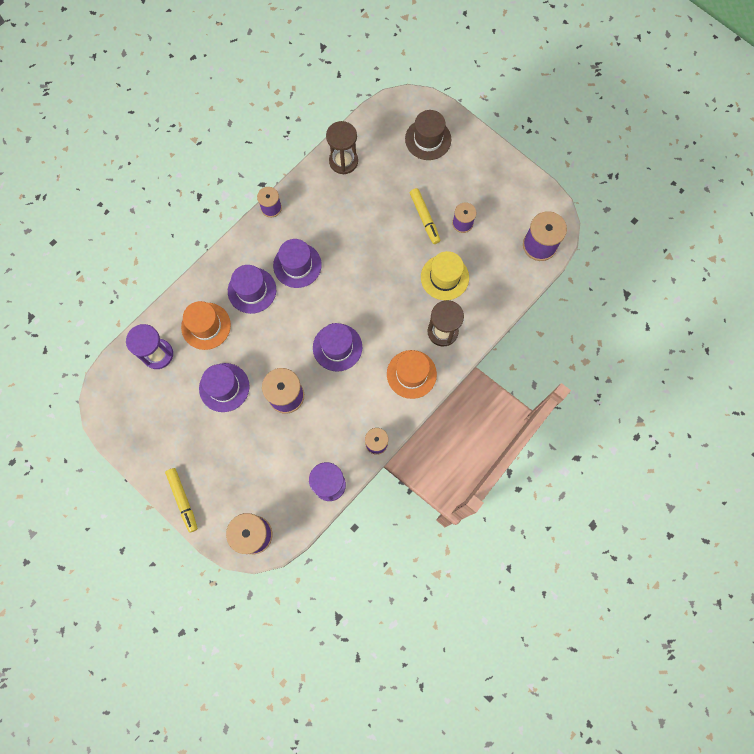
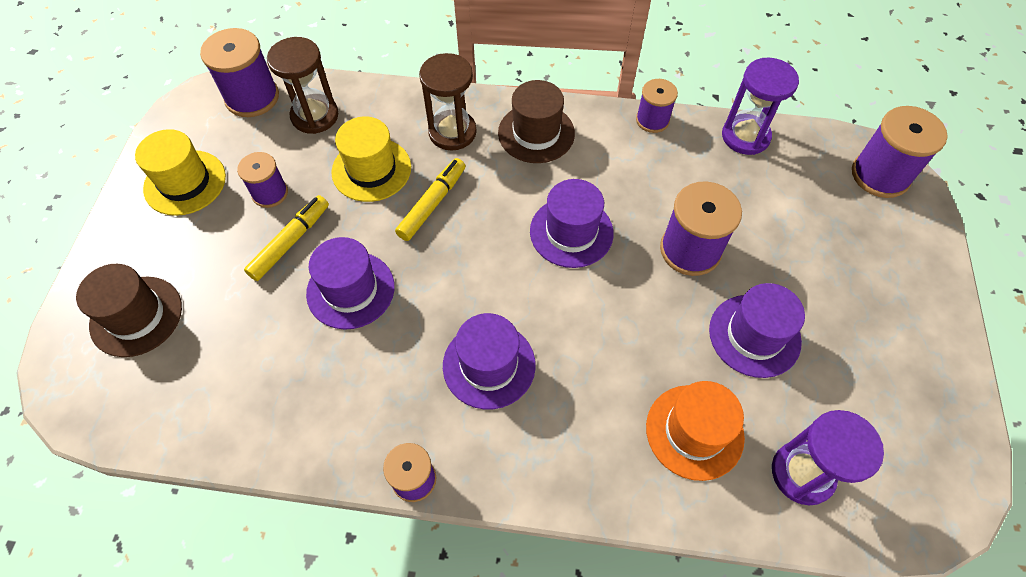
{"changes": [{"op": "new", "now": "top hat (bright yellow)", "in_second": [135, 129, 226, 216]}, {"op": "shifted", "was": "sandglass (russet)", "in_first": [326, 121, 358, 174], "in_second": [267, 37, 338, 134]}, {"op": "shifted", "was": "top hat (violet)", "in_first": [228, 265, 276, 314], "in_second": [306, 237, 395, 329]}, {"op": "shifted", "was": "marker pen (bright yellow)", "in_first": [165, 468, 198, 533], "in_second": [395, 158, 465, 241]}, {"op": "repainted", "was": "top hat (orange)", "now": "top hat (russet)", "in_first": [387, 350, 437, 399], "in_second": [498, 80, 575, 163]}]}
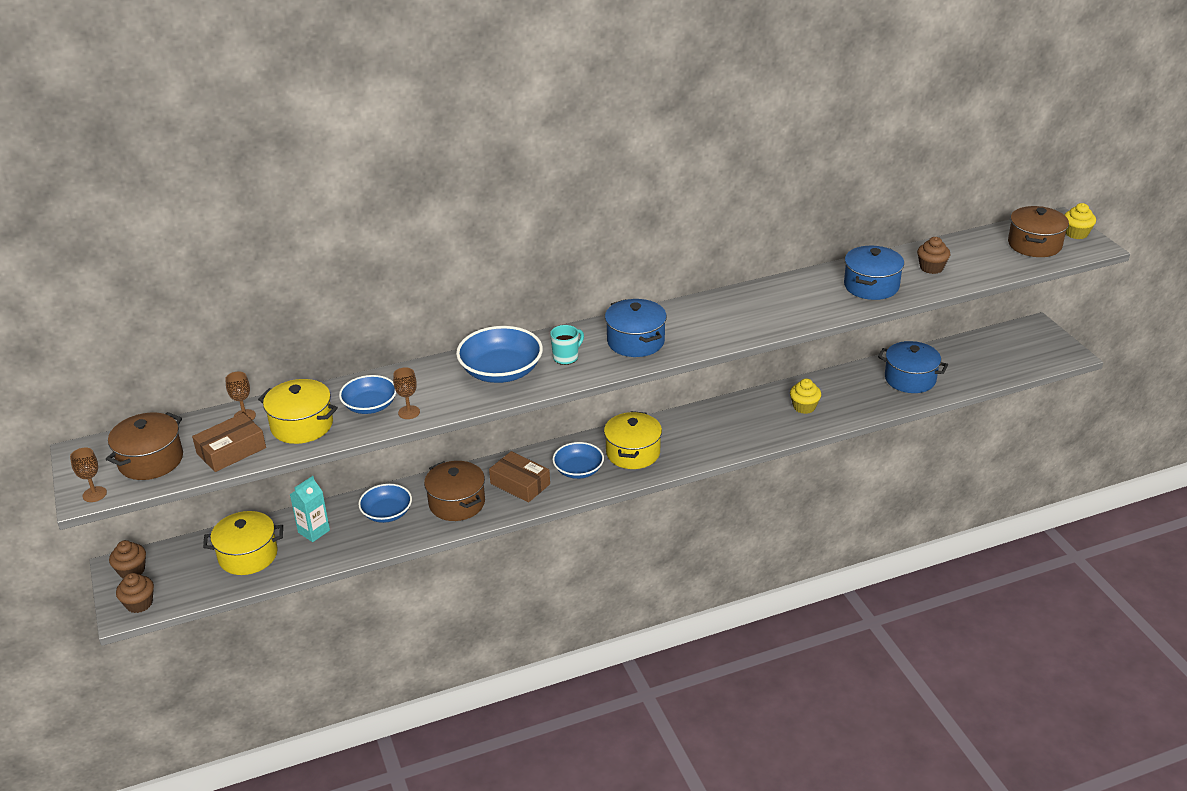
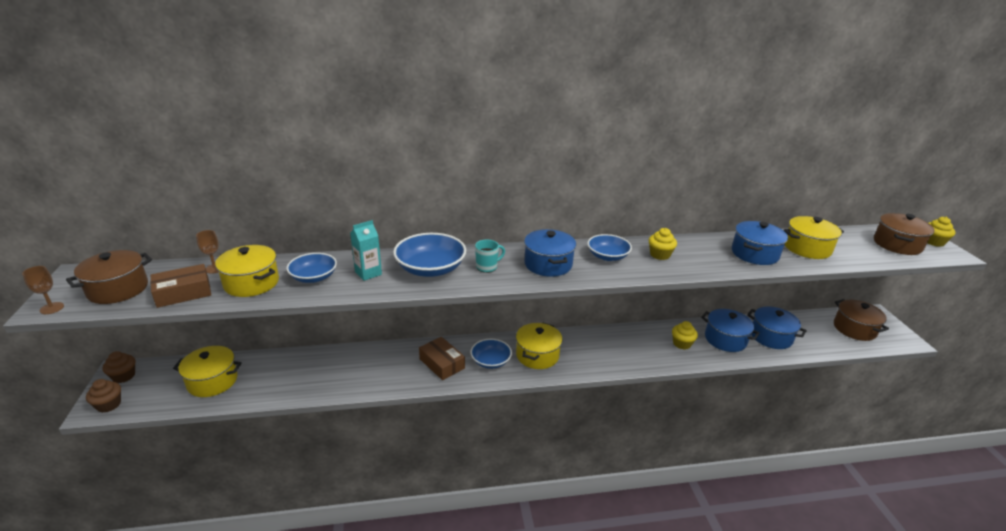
{"changes": [{"op": "shifted", "was": "milk carton (turquoise)", "in_first": [290, 476, 330, 542], "in_second": [350, 220, 382, 281]}, {"op": "shifted", "was": "bowl (royal blue)", "in_first": [358, 484, 412, 523], "in_second": [587, 234, 632, 261]}, {"op": "new", "now": "cupcake (bright yellow)", "in_second": [649, 228, 677, 260]}, {"op": "new", "now": "pot (royal blue)", "in_second": [701, 309, 760, 352]}, {"op": "swapped", "was": "cupcake (russet)", "now": "pot (bright yellow)", "in_first": [917, 237, 950, 274], "in_second": [783, 216, 844, 259]}, {"op": "shifted", "was": "pot (russet)", "in_first": [424, 461, 485, 521], "in_second": [834, 299, 889, 341]}, {"op": "gone", "was": "goblet (russet)", "in_first": [393, 367, 420, 419]}]}
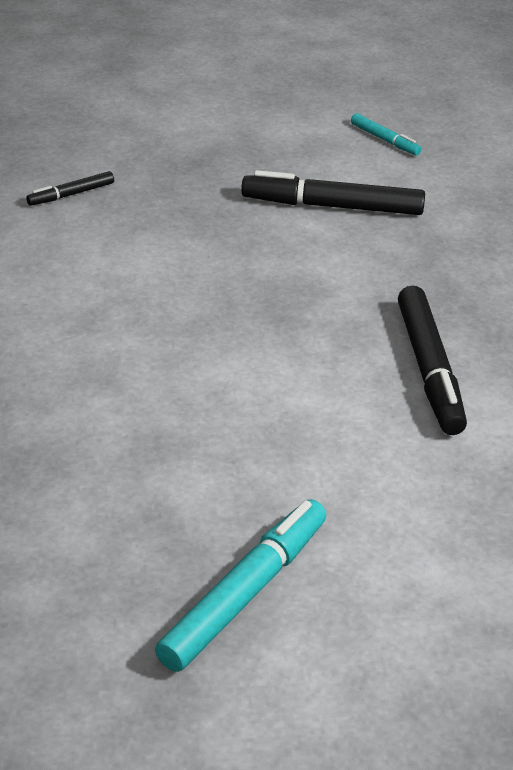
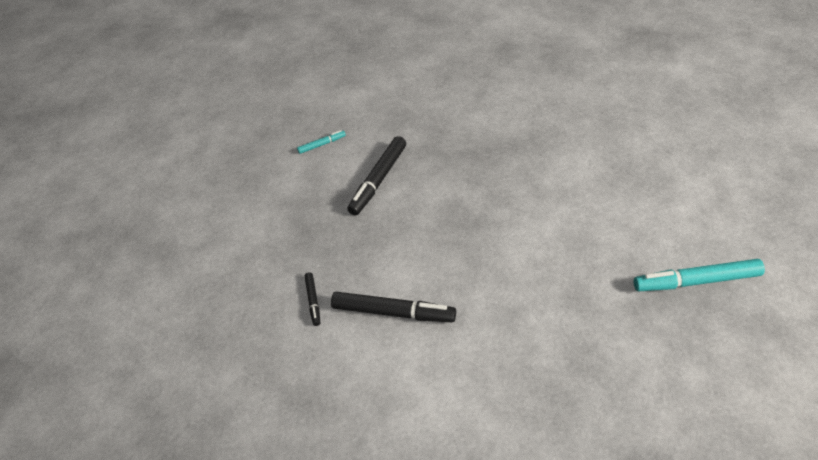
{"changes": [{"op": "shifted", "was": "marker pen (jet-black)", "in_first": [398, 286, 467, 435], "in_second": [331, 292, 456, 322]}, {"op": "rotated", "was": "marker pen (turquoise)", "in_first": [155, 499, 326, 672], "in_second": [634, 259, 765, 291], "clockwise": -60}]}
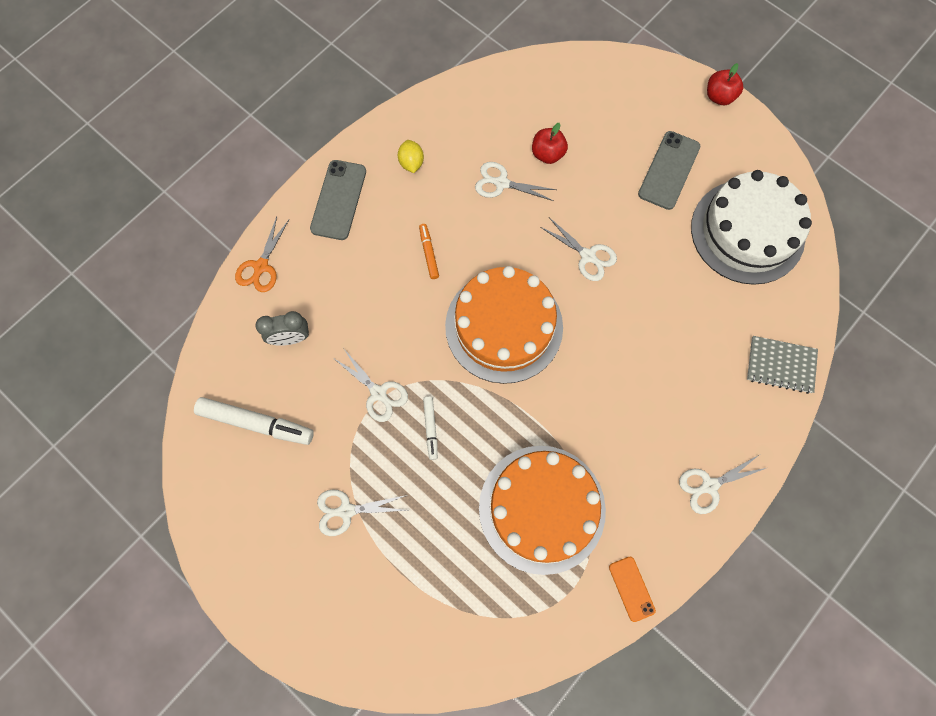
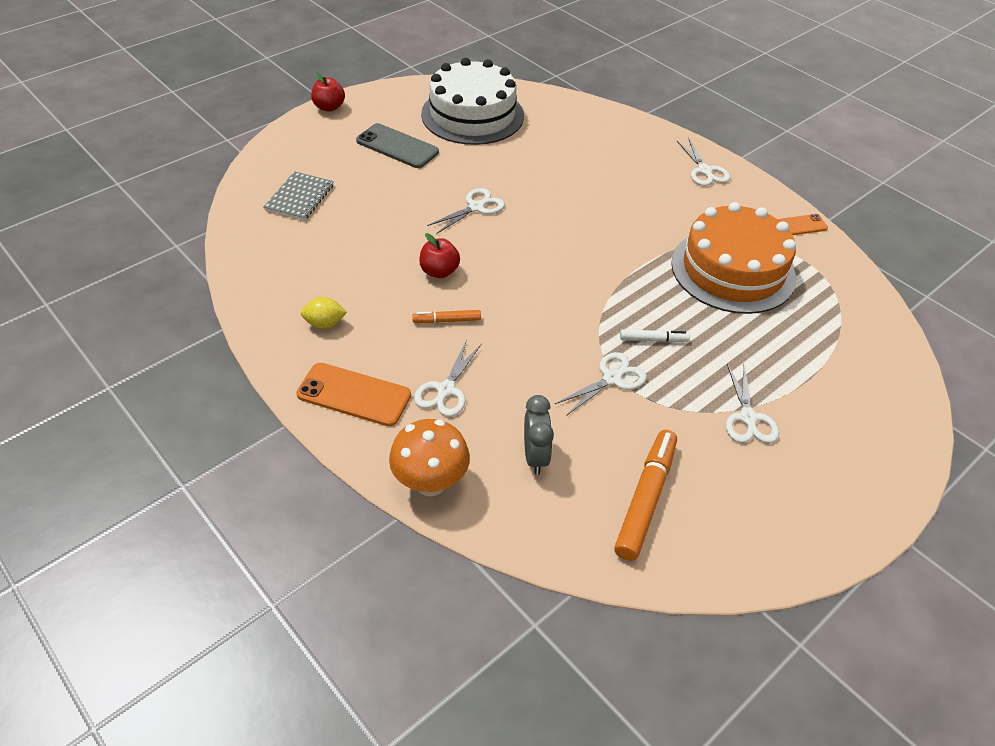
{"changes": [{"op": "shifted", "was": "notebook (grey)", "in_first": [747, 336, 818, 394], "in_second": [264, 171, 334, 221]}, {"op": "repainted", "was": "smartphone (grey)", "now": "smartphone (orange)", "in_first": [310, 160, 366, 240], "in_second": [296, 363, 411, 427]}, {"op": "swapped", "was": "shears (orange)", "now": "mushroom (orange)", "in_first": [235, 216, 289, 292], "in_second": [389, 419, 470, 496]}, {"op": "shifted", "was": "shears (snow-white)", "in_first": [475, 162, 556, 201], "in_second": [414, 340, 482, 417]}, {"op": "shifted", "was": "toy apple (crimson)", "in_first": [532, 123, 568, 164], "in_second": [419, 233, 460, 278]}, {"op": "repainted", "was": "marker pen (snow-white)", "now": "marker pen (orange)", "in_first": [194, 397, 314, 445], "in_second": [614, 430, 677, 561]}, {"op": "gone", "was": "layer cake (orange)", "in_first": [445, 266, 563, 384]}]}
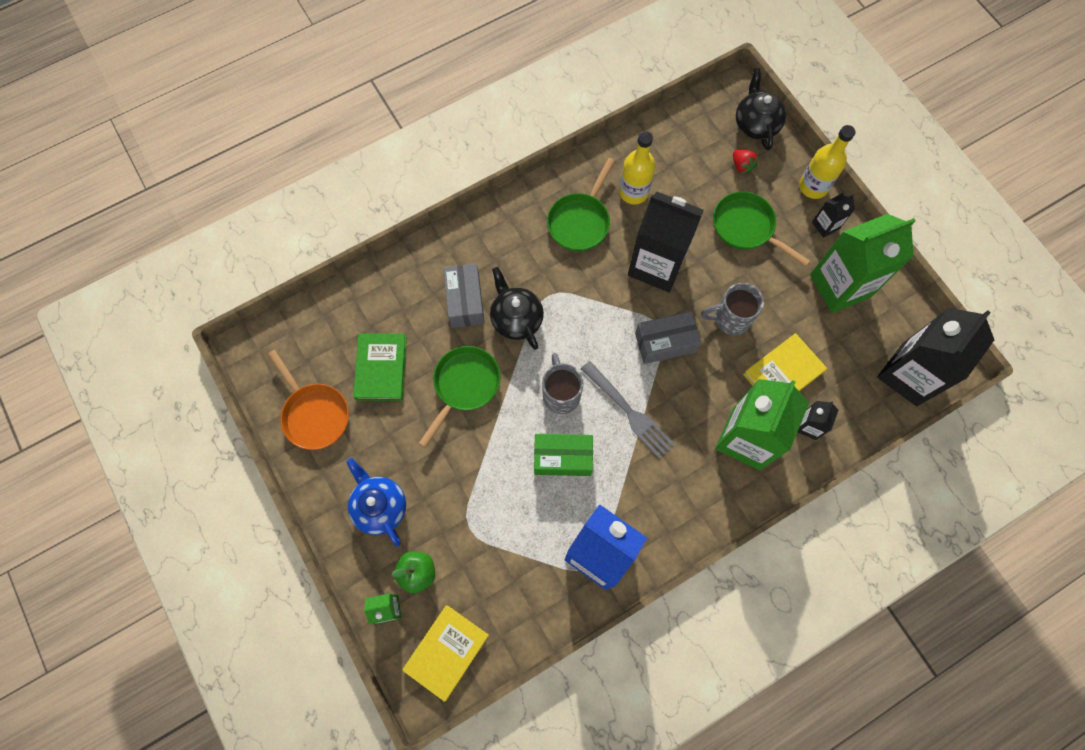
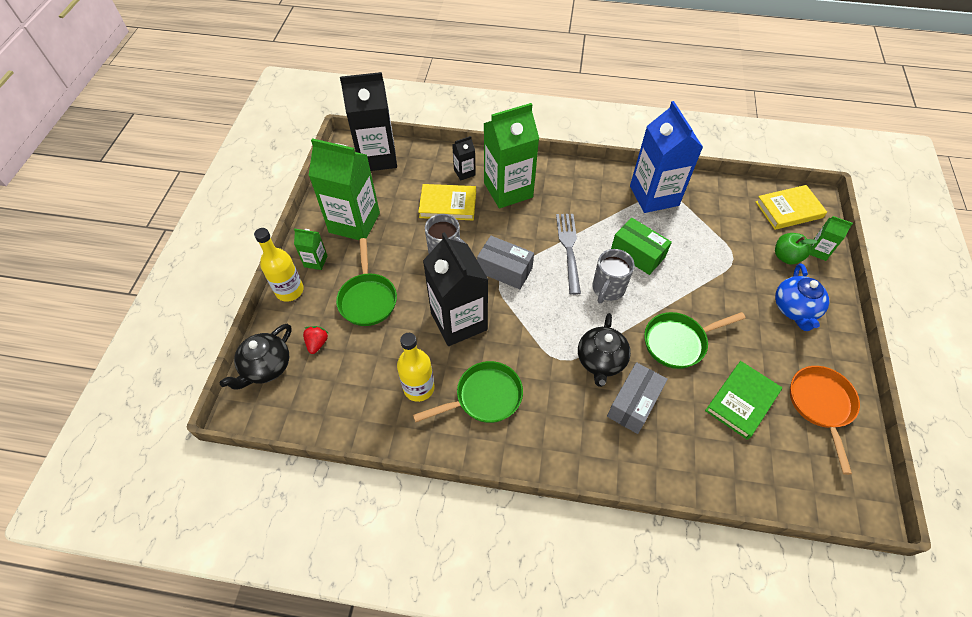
{"changes": [{"op": "repainted", "was": "milk carton (jet-black)", "now": "milk carton (green)", "in_first": [812, 193, 855, 238], "in_second": [294, 228, 327, 270]}]}
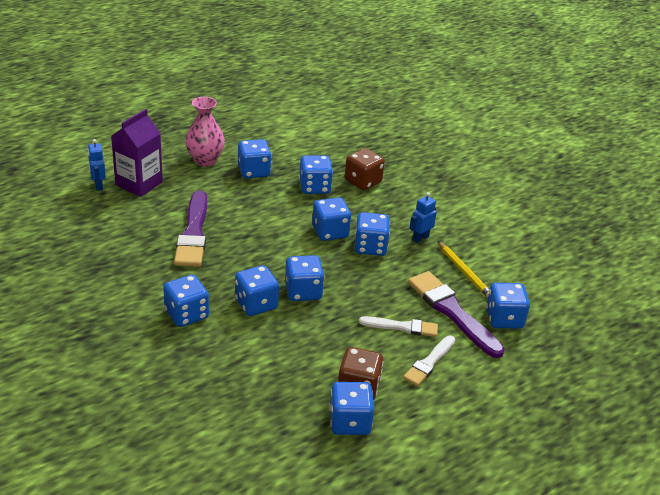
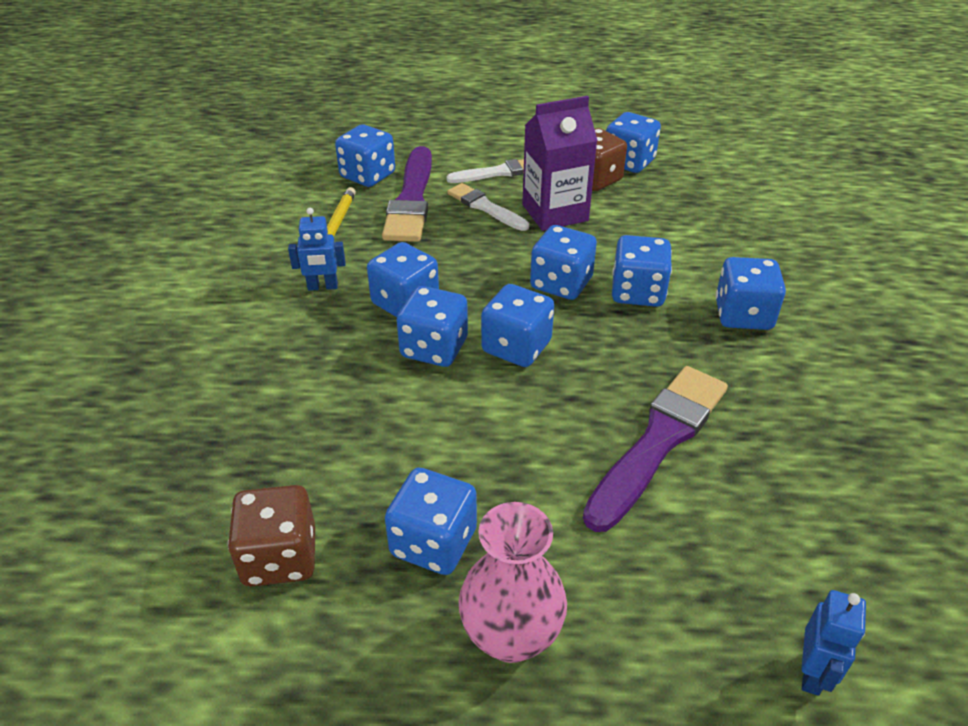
{"changes": [{"op": "shifted", "was": "die (russet)", "in_first": [345, 148, 385, 190], "in_second": [228, 485, 315, 587]}, {"op": "shifted", "was": "die (royal blue)", "in_first": [299, 155, 333, 194], "in_second": [481, 284, 554, 367]}, {"op": "shifted", "was": "milk carton (violet)", "in_first": [111, 109, 163, 197], "in_second": [522, 96, 598, 231]}]}
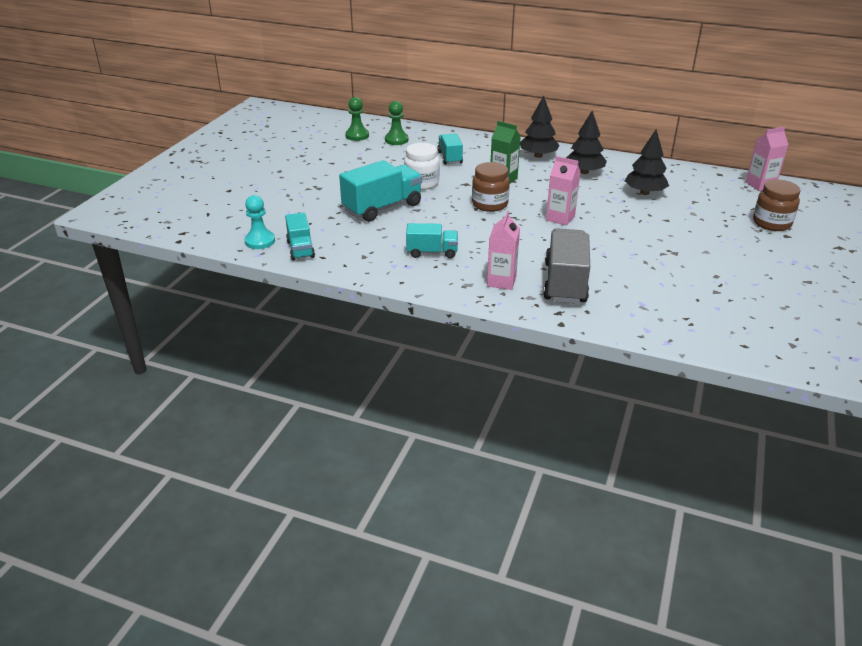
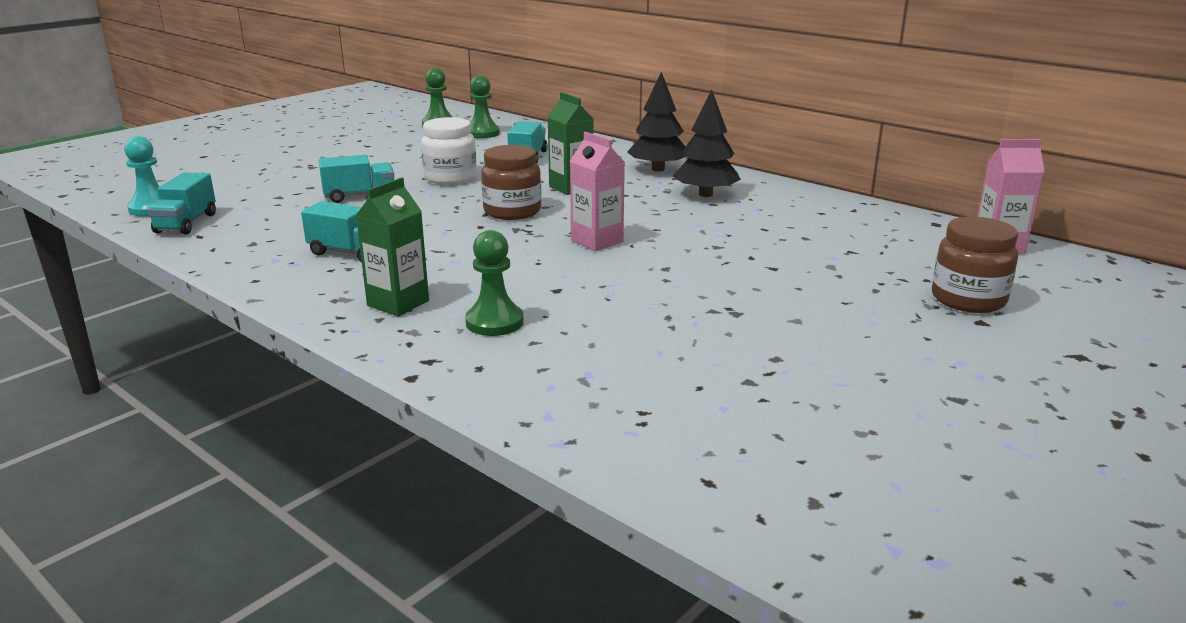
{"changes": [{"op": "scaled", "was": "truck (turquoise)", "in_first": [339, 160, 422, 222], "in_second": [318, 155, 394, 203], "ratio": 0.59}, {"op": "repainted", "was": "milk carton (rose-pink)", "now": "milk carton (green)", "in_first": [487, 211, 520, 290], "in_second": [356, 177, 429, 317]}, {"op": "swapped", "was": "truck (grey)", "now": "pawn (green)", "in_first": [543, 228, 590, 304], "in_second": [465, 230, 523, 336]}, {"op": "gone", "was": "toy tree (jet-black)", "in_first": [625, 129, 669, 195]}]}
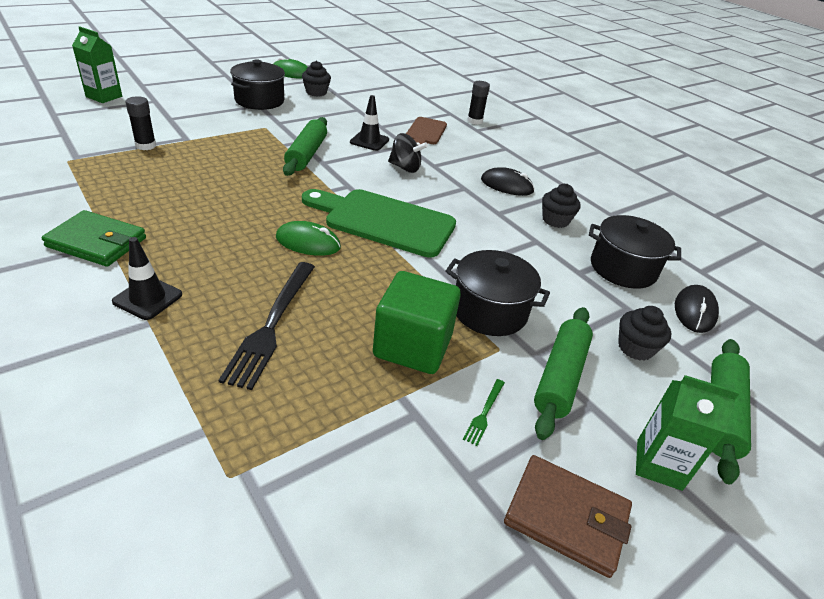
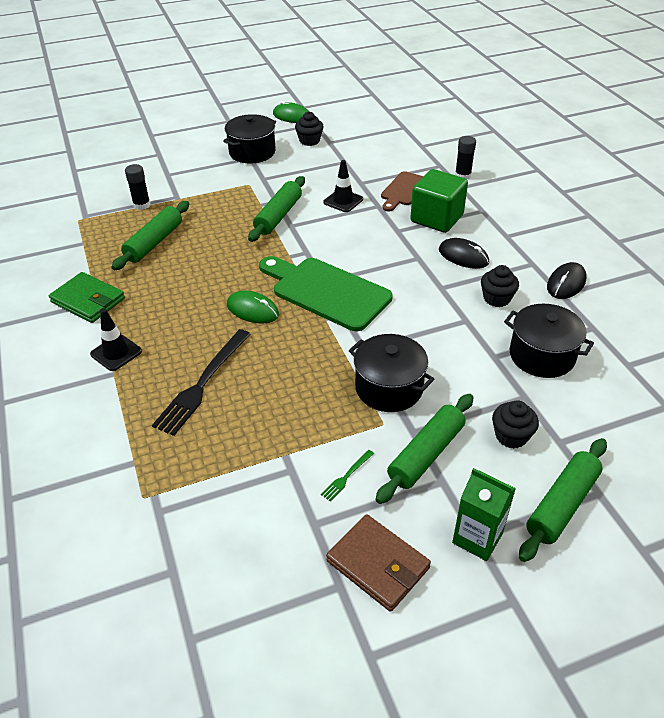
{"changes": [{"op": "new", "now": "pastry roller (green)", "in_second": [112, 201, 189, 270]}, {"op": "shifted", "was": "cube (green)", "in_first": [373, 271, 461, 374], "in_second": [410, 169, 468, 233]}, {"op": "shifted", "was": "computer mouse (jet-black)", "in_first": [675, 285, 719, 333], "in_second": [547, 262, 587, 299]}, {"op": "gone", "was": "milk carton (green)", "in_first": [72, 26, 122, 103]}, {"op": "gone", "was": "whirligig (jet-black)", "in_first": [388, 133, 428, 173]}]}
